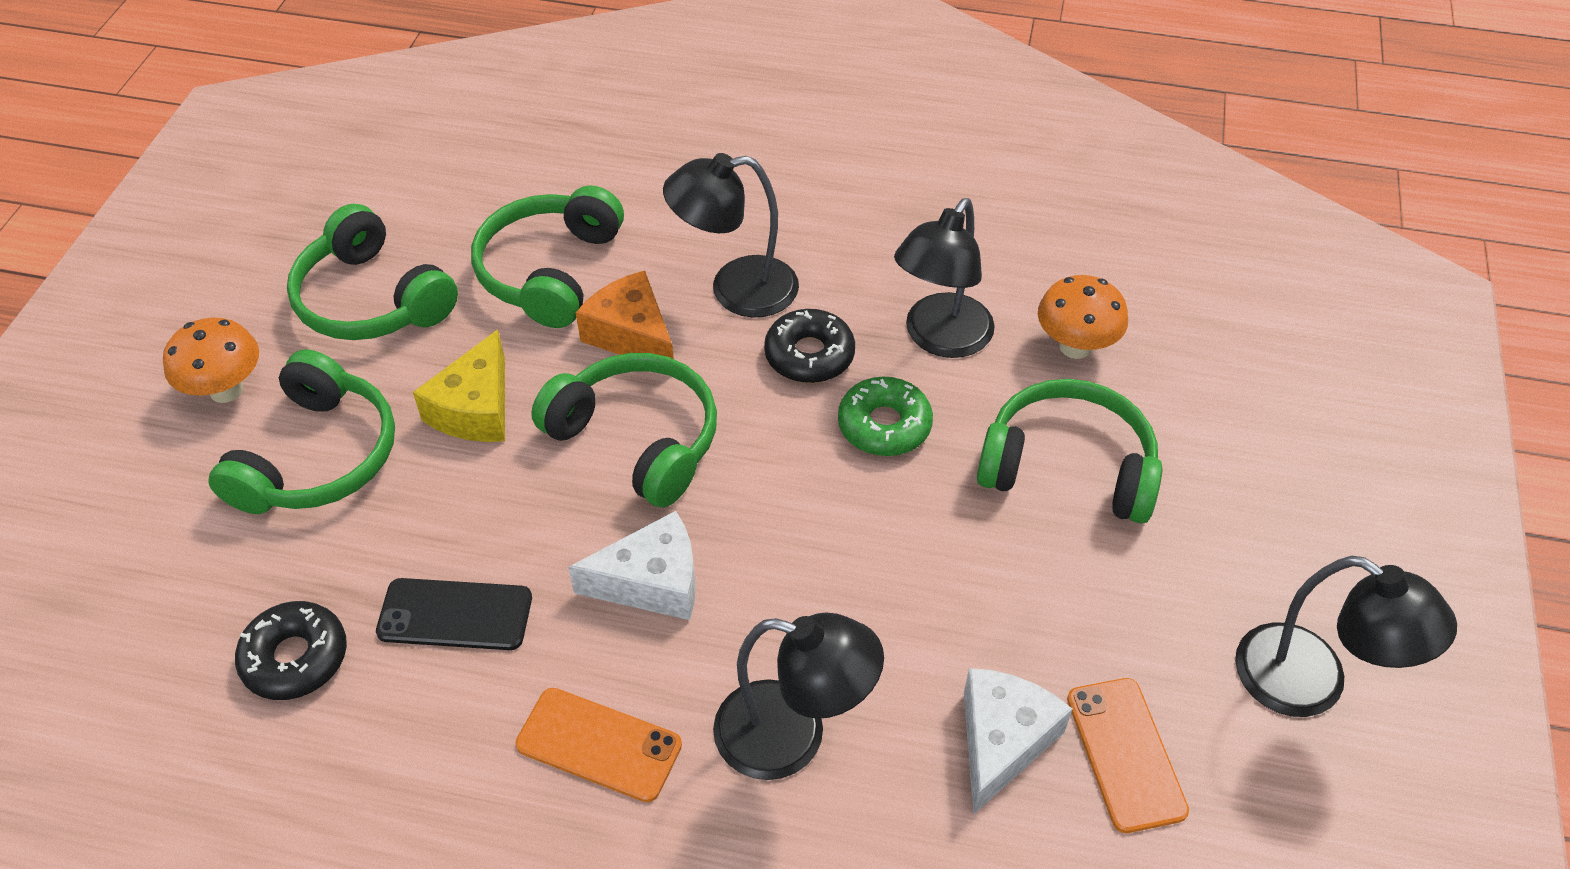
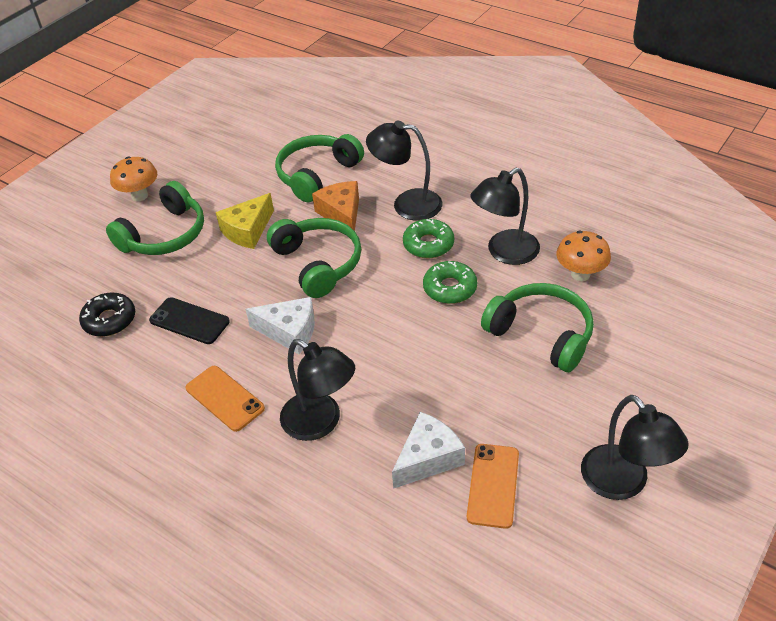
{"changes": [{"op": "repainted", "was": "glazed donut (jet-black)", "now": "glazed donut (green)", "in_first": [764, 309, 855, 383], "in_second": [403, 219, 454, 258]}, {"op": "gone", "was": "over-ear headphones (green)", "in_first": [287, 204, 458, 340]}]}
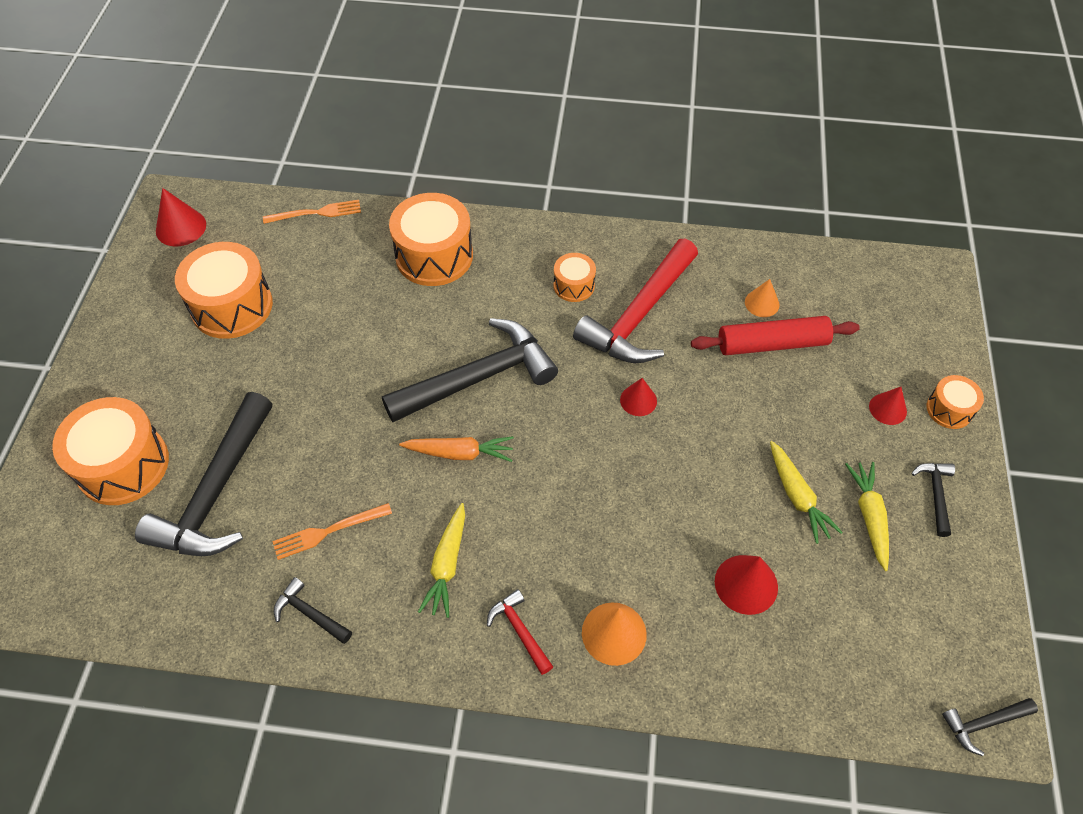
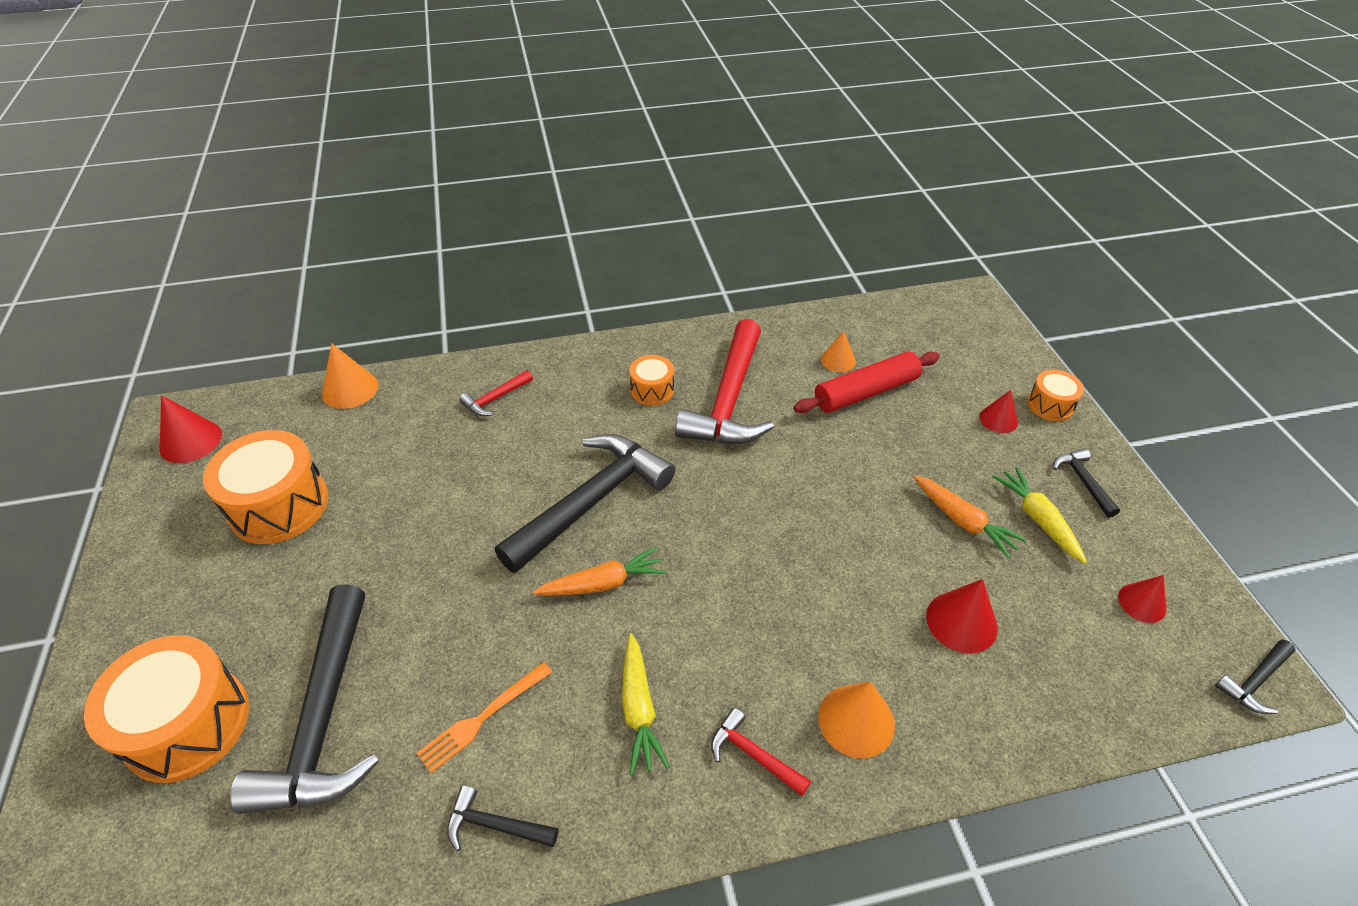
{"changes": [{"op": "swapped", "was": "table fork (orange)", "now": "solid cone (orange)", "in_first": [263, 200, 361, 224], "in_second": [322, 343, 378, 409]}, {"op": "swapped", "was": "drum (orange)", "now": "claw hammer (crimson)", "in_first": [389, 193, 473, 286], "in_second": [459, 370, 533, 416]}, {"op": "repainted", "was": "root vegetable (bright yellow)", "now": "root vegetable (orange)", "in_first": [770, 441, 843, 544], "in_second": [914, 475, 1027, 558]}, {"op": "shifted", "was": "solid cone (crimson)", "in_first": [620, 378, 657, 416], "in_second": [1118, 575, 1166, 623]}]}
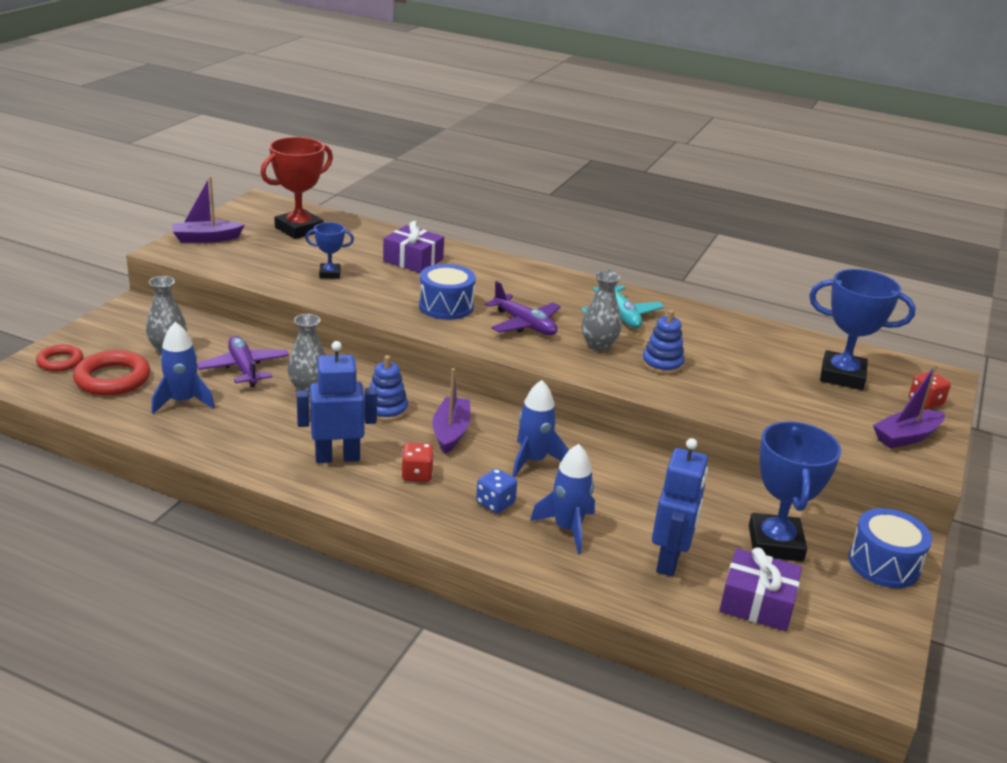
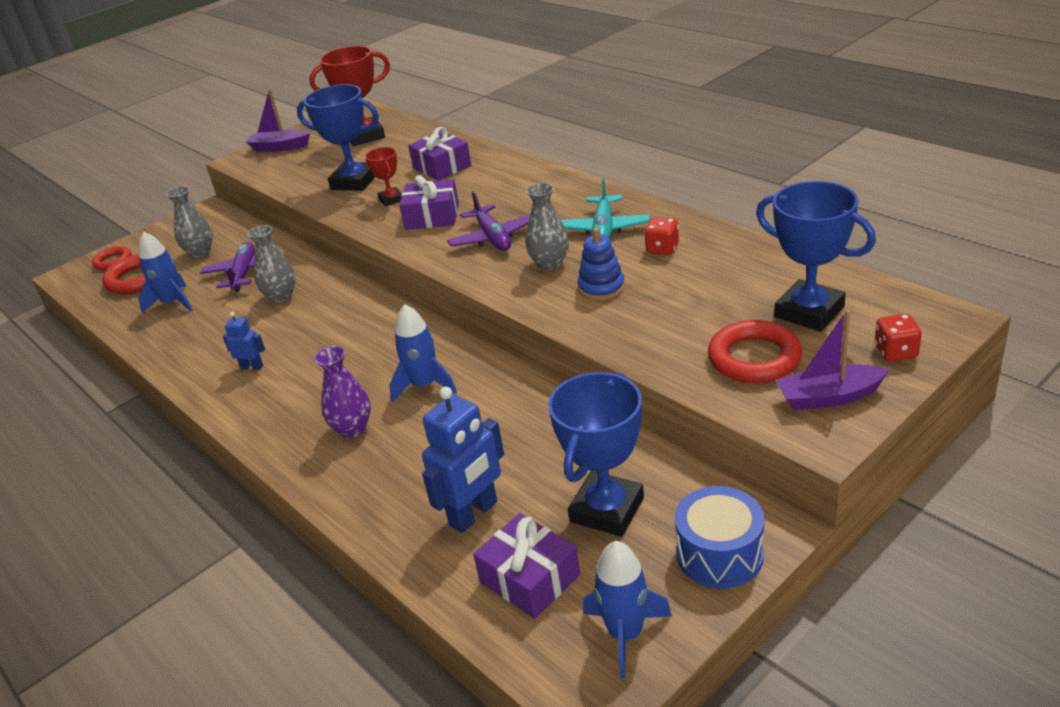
{"changes": [{"op": "scaled", "was": "robot (royal blue)", "in_first": [296, 341, 377, 463], "in_second": [223, 312, 265, 370], "ratio": 0.52}, {"op": "scaled", "was": "prize cup (royal blue)", "in_first": [305, 222, 354, 279], "in_second": [297, 84, 379, 191], "ratio": 1.89}, {"op": "swapped", "was": "die (royal blue)", "now": "flower vase (violet)", "in_first": [476, 468, 517, 513], "in_second": [314, 346, 371, 438]}, {"op": "new", "now": "prize cup (crimson)", "in_second": [365, 147, 402, 206]}, {"op": "swapped", "was": "drum (royal blue)", "now": "gift (violet)", "in_first": [419, 264, 476, 320], "in_second": [399, 175, 459, 230]}, {"op": "shifted", "was": "toy rocket (royal blue)", "in_first": [530, 444, 595, 554], "in_second": [583, 541, 672, 679]}, {"op": "shifted", "was": "die (crimson)", "in_first": [401, 443, 434, 482], "in_second": [644, 217, 679, 255]}, {"op": "new", "now": "torus (crimson)", "in_second": [708, 320, 802, 383]}, {"op": "gone", "was": "stacking rings (royal blue)", "in_first": [370, 355, 408, 422]}, {"op": "gone", "was": "boat (violet)", "in_first": [432, 368, 471, 454]}]}
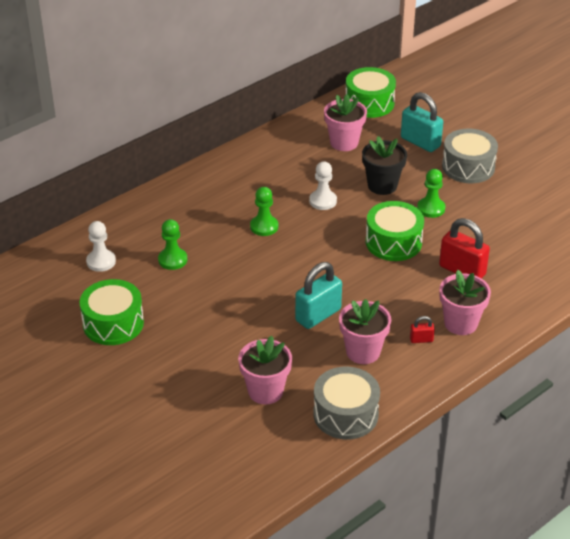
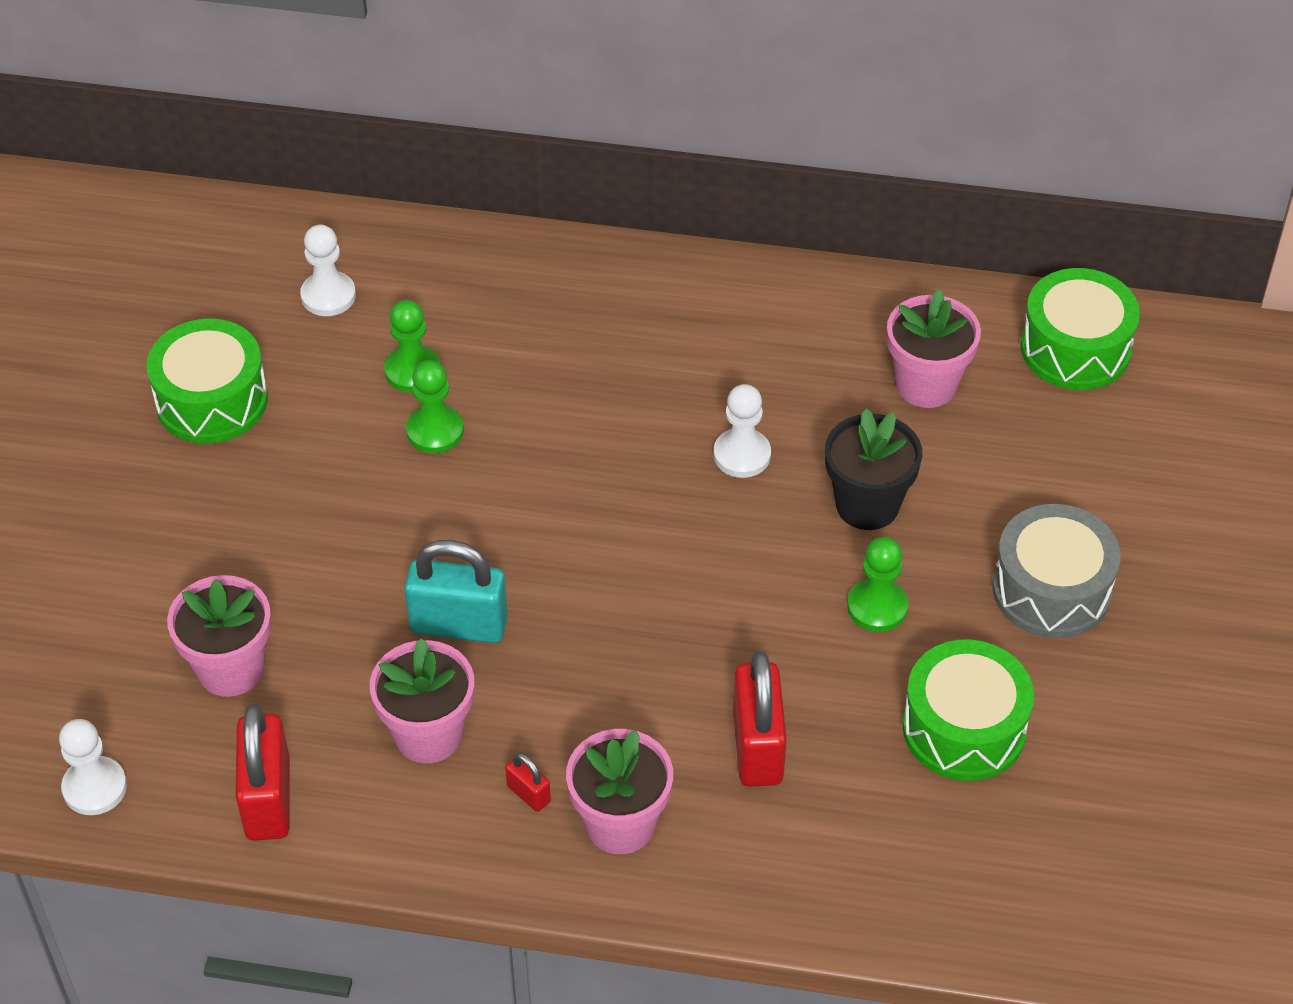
{"changes": [{"op": "new", "now": "pawn (snow-white)", "in_second": [59, 719, 127, 815]}, {"op": "swapped", "was": "drum (grey)", "now": "lock (crimson)", "in_first": [313, 367, 380, 439], "in_second": [235, 704, 290, 841]}, {"op": "shifted", "was": "pawn (green)", "in_first": [250, 187, 278, 236], "in_second": [406, 360, 464, 453]}, {"op": "shifted", "was": "drum (green)", "in_first": [366, 201, 424, 261], "in_second": [902, 639, 1034, 781]}, {"op": "gone", "was": "lock (turquoise)", "in_first": [401, 92, 443, 152]}]}
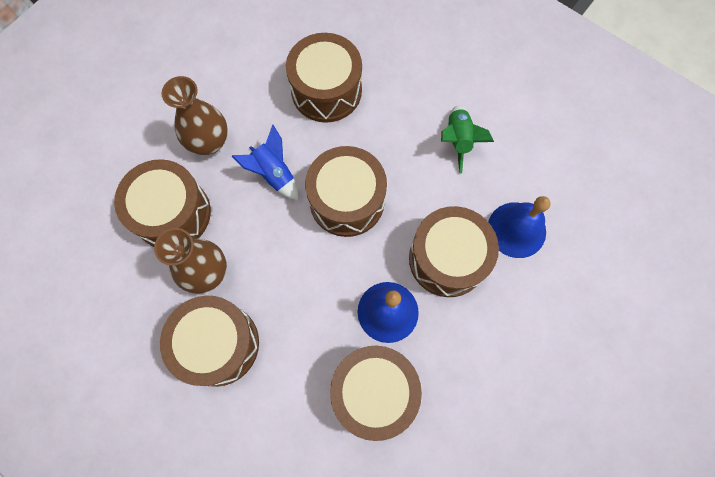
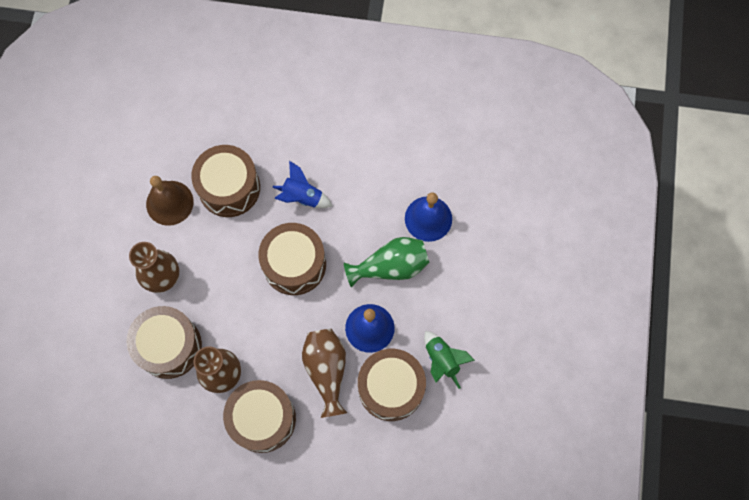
{"changes": [{"op": "new", "now": "school bell (russet)", "in_second": [146, 176, 194, 226]}, {"op": "shifted", "was": "toy rocket (royal blue)", "in_first": [232, 125, 298, 200], "in_second": [272, 161, 332, 208]}, {"op": "new", "now": "flower vase (russet)", "in_second": [302, 329, 347, 418]}, {"op": "swapped", "was": "drum (russet)", "now": "flower vase (green)", "in_first": [409, 206, 499, 297], "in_second": [344, 237, 430, 288]}, {"op": "shifted", "was": "toy rocket (green)", "in_first": [441, 106, 494, 173], "in_second": [424, 331, 475, 389]}]}
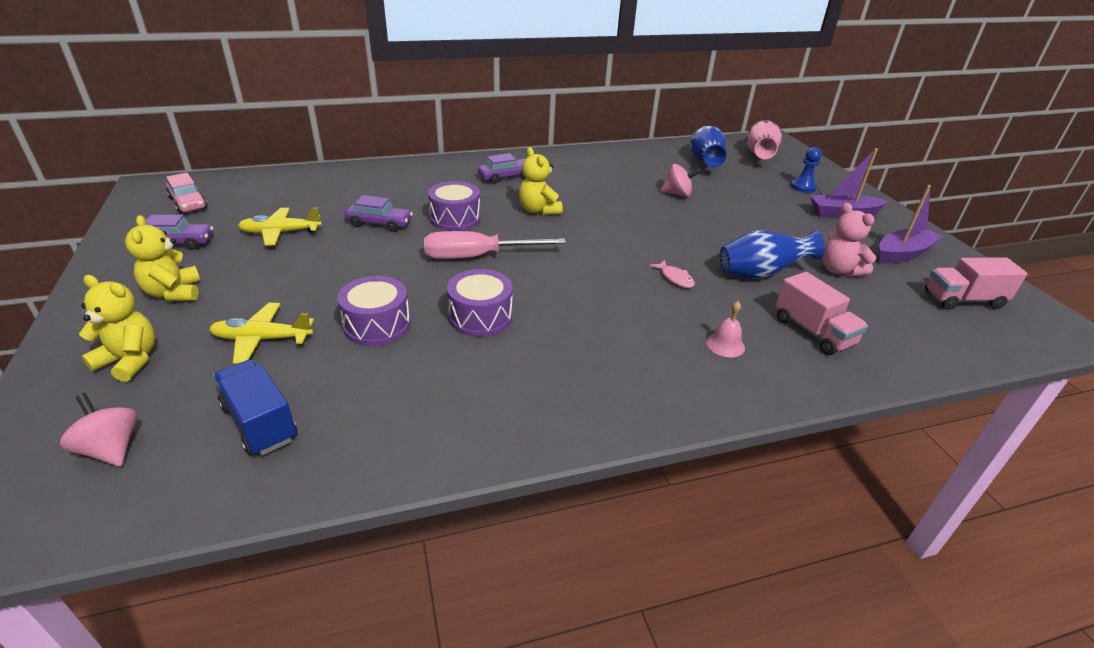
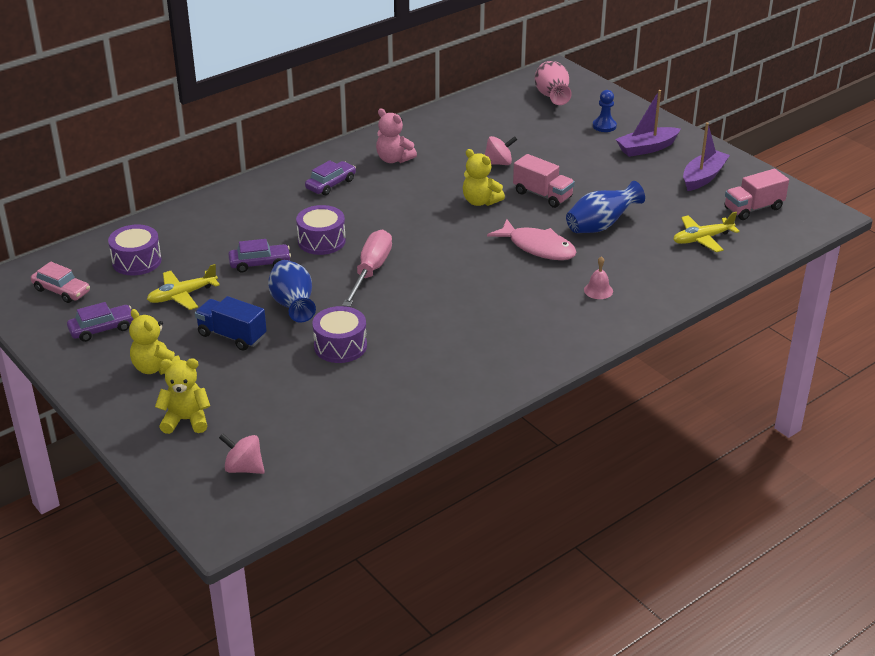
{"changes": [{"op": "shifted", "was": "drum (violet)", "in_first": [447, 269, 513, 337], "in_second": [108, 224, 162, 275]}, {"op": "shifted", "was": "truck (royal blue)", "in_first": [213, 360, 298, 456], "in_second": [195, 296, 267, 351]}, {"op": "shifted", "was": "flower vase (royal blue)", "in_first": [690, 126, 727, 167], "in_second": [268, 260, 316, 323]}, {"op": "rotated", "was": "screwdriver (rose-pink)", "in_first": [424, 231, 566, 259], "in_second": [342, 229, 392, 307], "clockwise": 135}, {"op": "shifted", "was": "teddy bear (rose-pink)", "in_first": [822, 203, 876, 277], "in_second": [376, 108, 417, 163]}, {"op": "shifted", "was": "teddy bear (bright yellow)", "in_first": [519, 147, 563, 215], "in_second": [463, 149, 505, 206]}, {"op": "scaled", "was": "fish (rose-pink)", "in_first": [650, 260, 695, 288], "in_second": [487, 219, 577, 260], "ratio": 2.08}, {"op": "shifted", "was": "truck (rose-pink)", "in_first": [775, 272, 868, 355], "in_second": [513, 154, 575, 208]}, {"op": "shifted", "was": "plane (bright yellow)", "in_first": [209, 303, 314, 364], "in_second": [673, 212, 740, 252]}]}
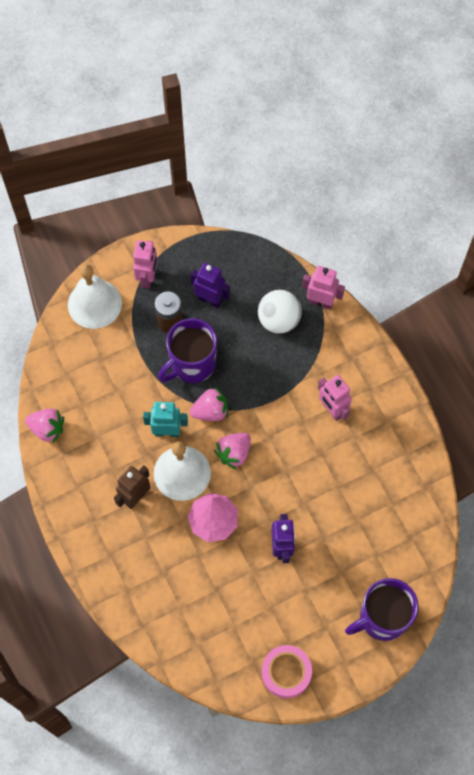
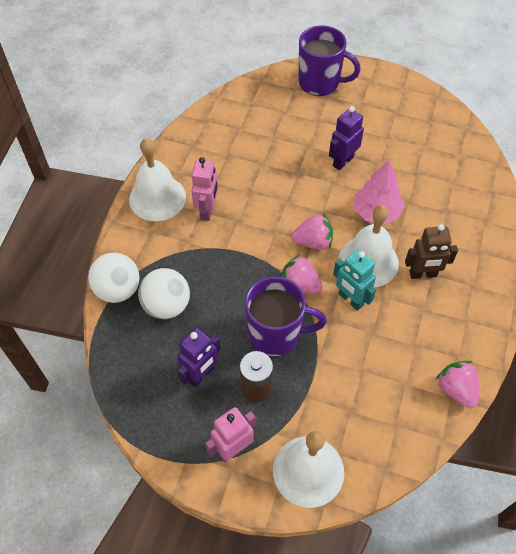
{"changes": [{"op": "swapped", "was": "robot (rose-pink)", "now": "play ball (snow-white)", "in_first": [302, 266, 345, 310], "in_second": [88, 253, 140, 303]}, {"op": "new", "now": "school bell (snow-white)", "in_second": [129, 138, 186, 221]}, {"op": "rotated", "was": "robot (violet)", "in_first": [190, 263, 230, 308], "in_second": [177, 328, 221, 387], "clockwise": -120}, {"op": "gone", "was": "tape (rose-pink)", "in_first": [262, 645, 312, 698]}]}
